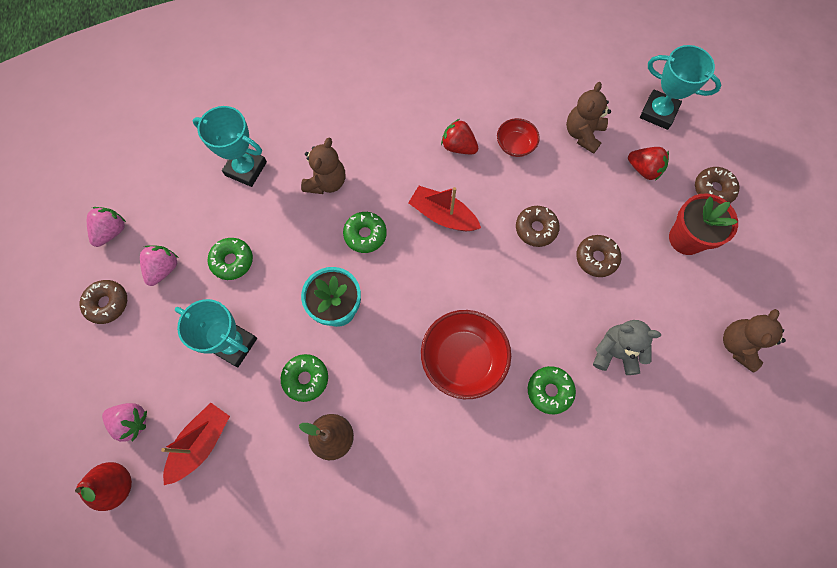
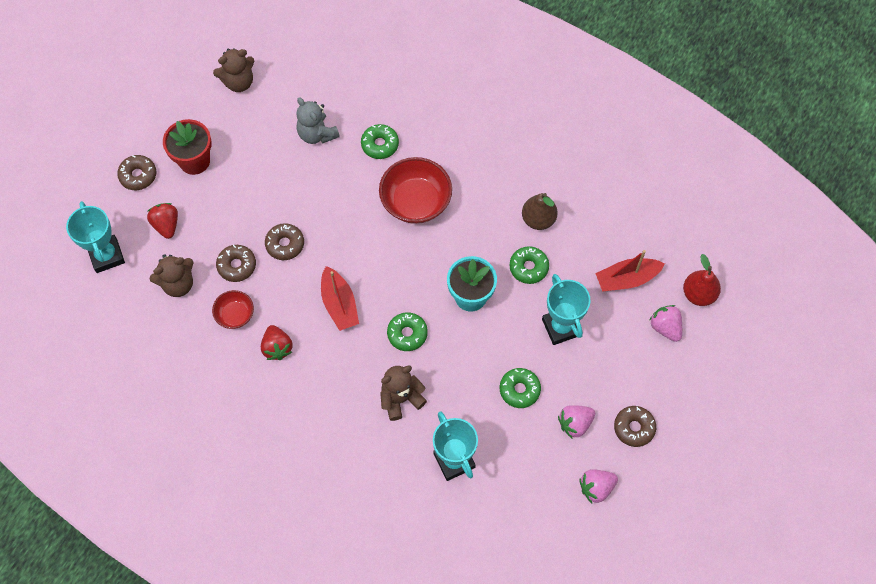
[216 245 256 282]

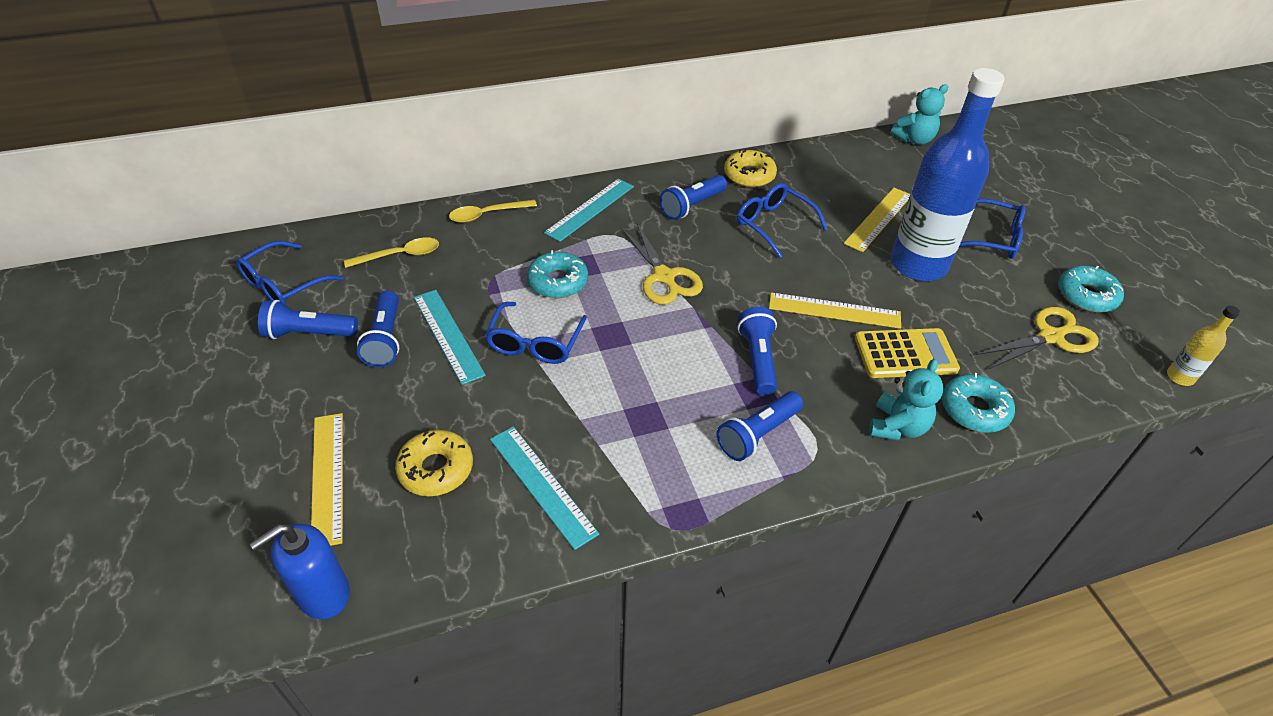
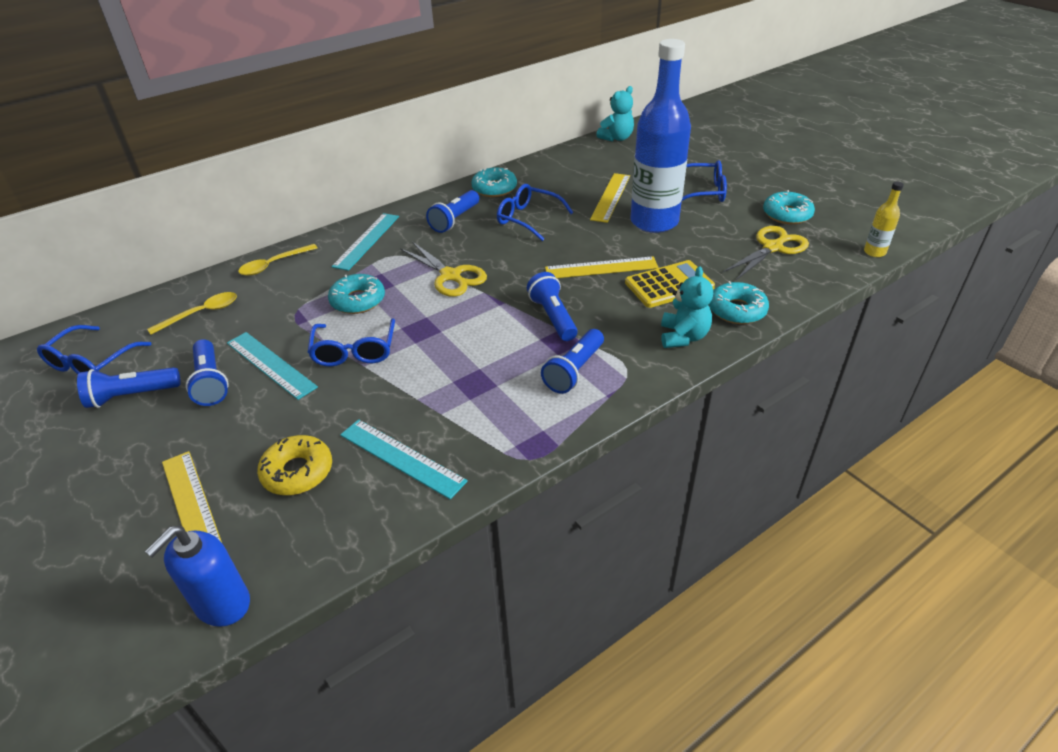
[471 168 517 197]

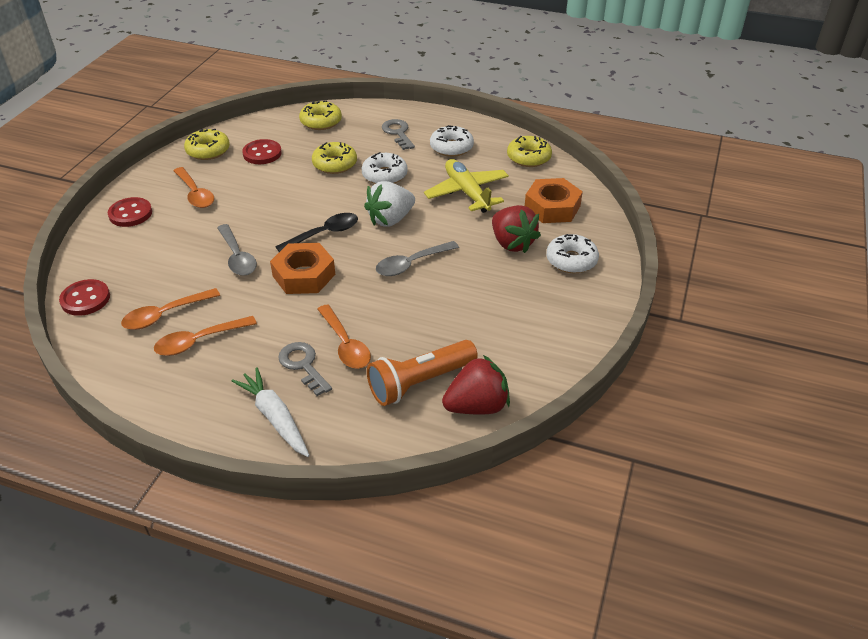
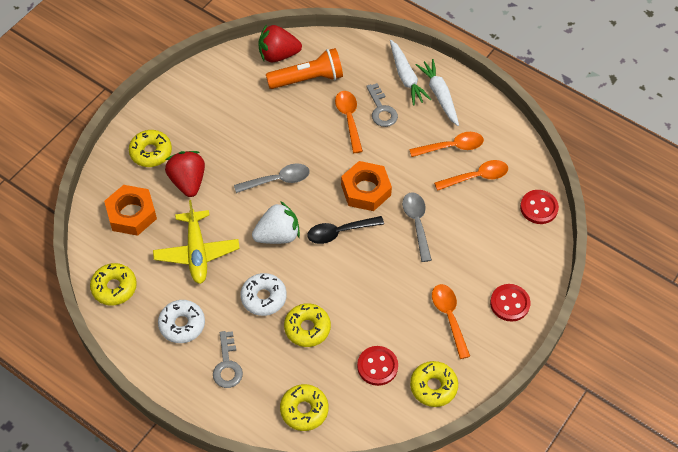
[416 59 459 126]
[129 130 172 167]

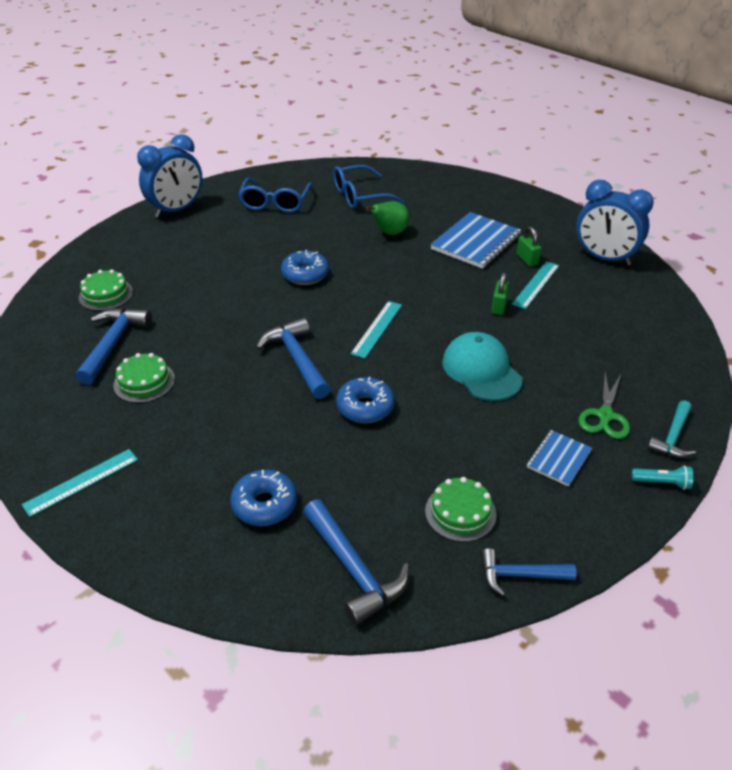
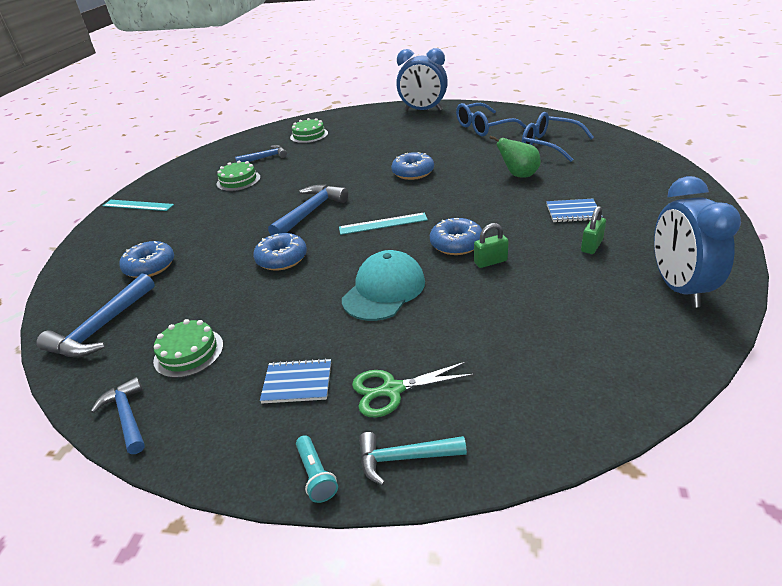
[512 261 559 309] (first image)
[430 218 482 255]
[235 145 287 162]
[546 199 603 222]

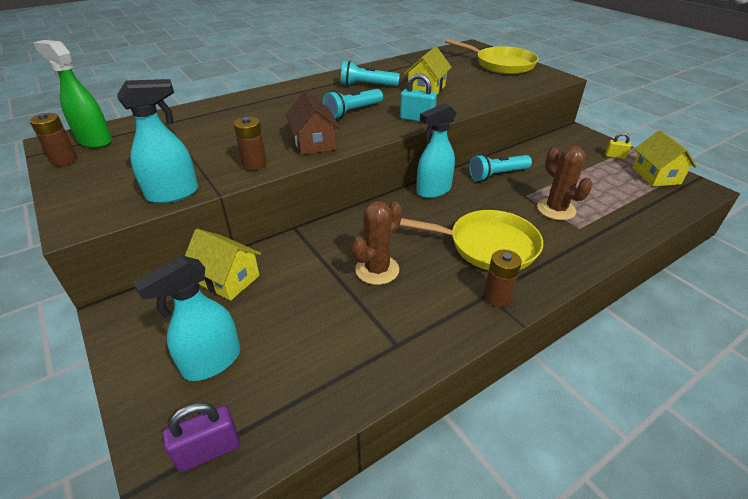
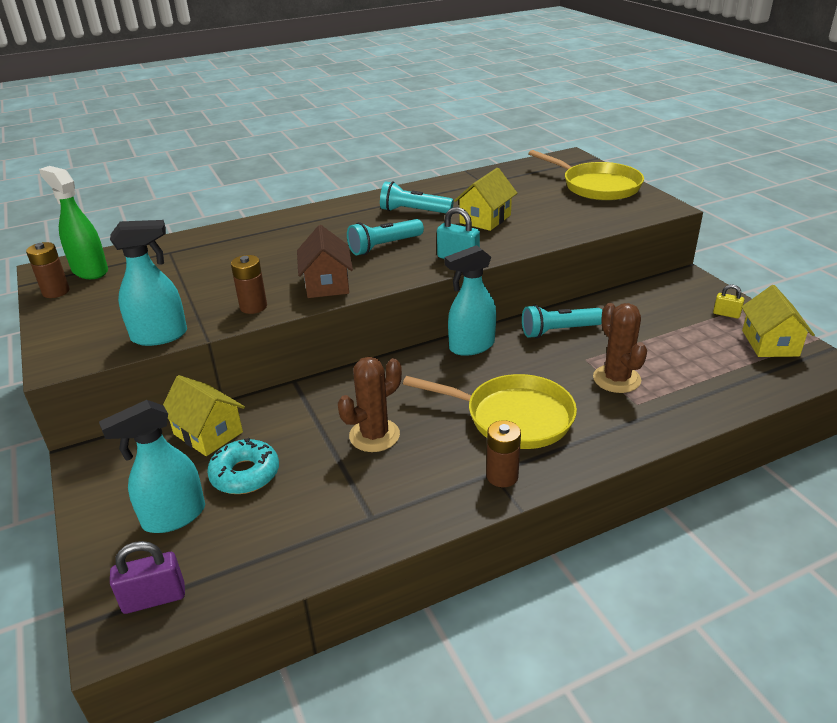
[207 438 279 494]

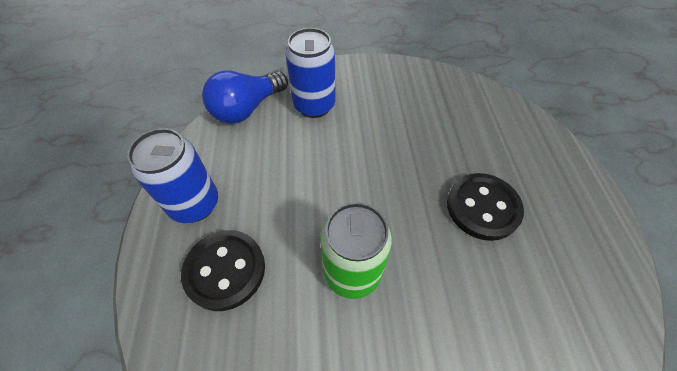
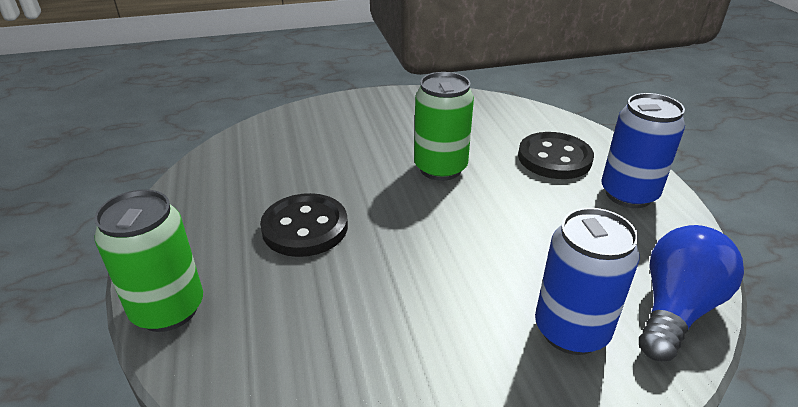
[94 190 203 332]

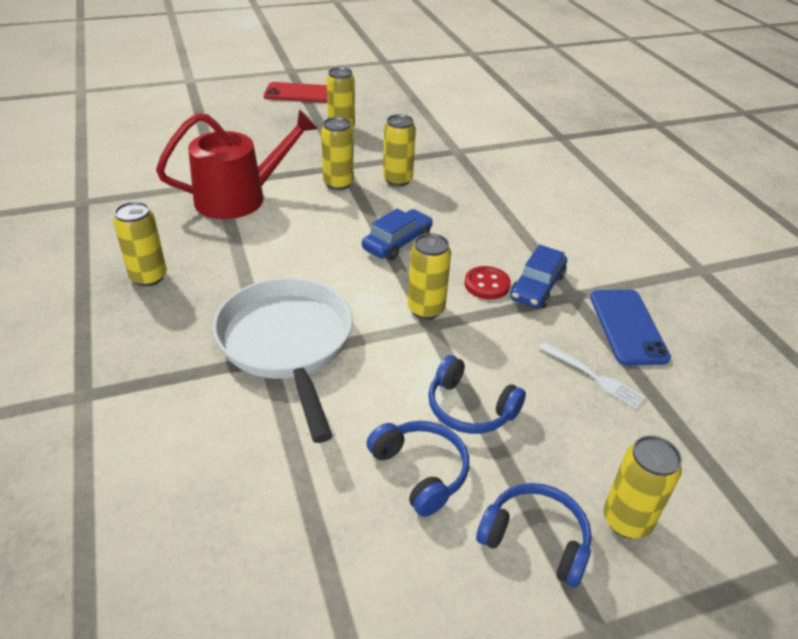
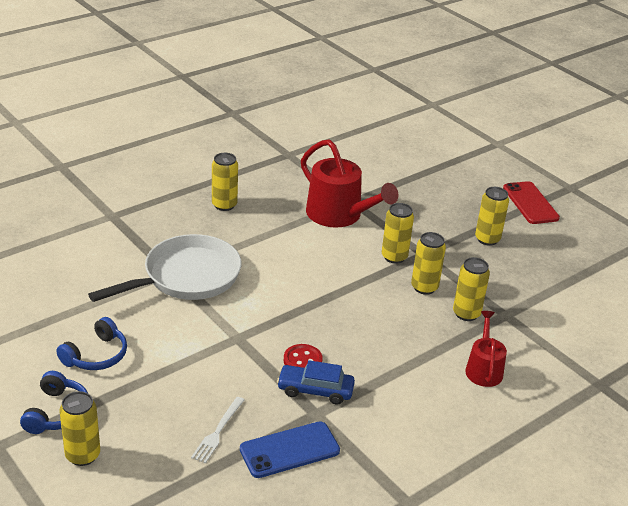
[362 208 433 260] (first image)
[428 355 526 434] (first image)
[465 311 507 387]
[453 257 490 321]

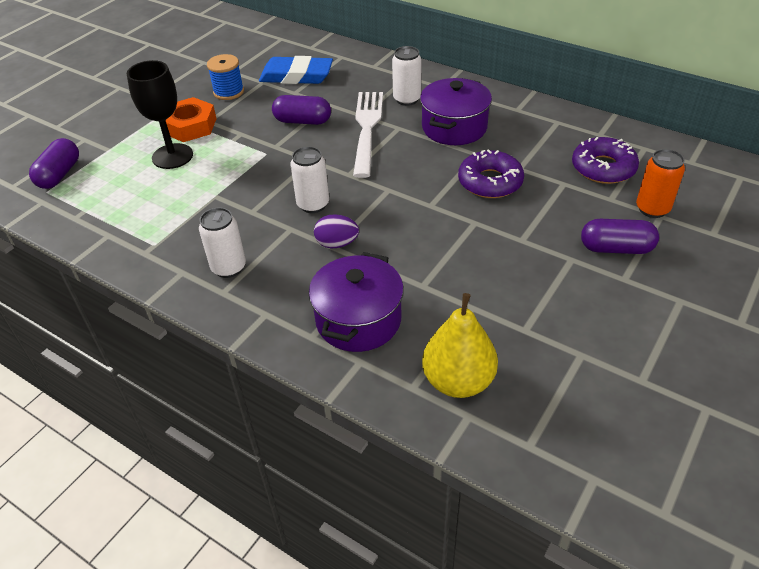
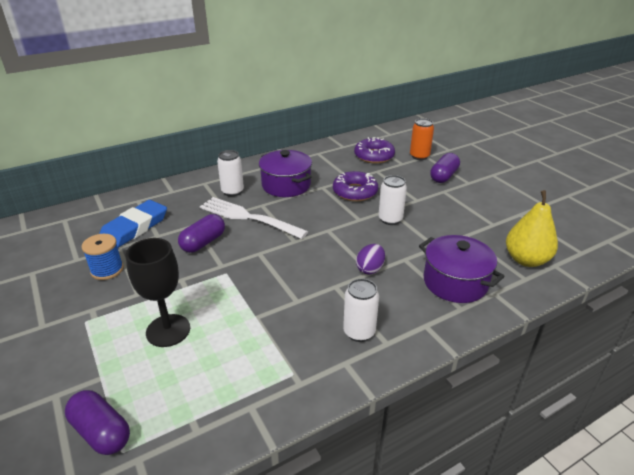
[166 97 217 142] (first image)
[379 175 407 225]

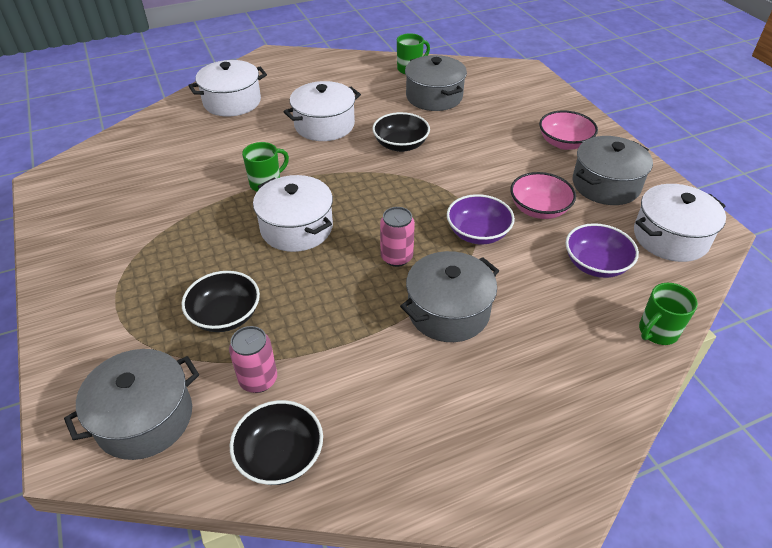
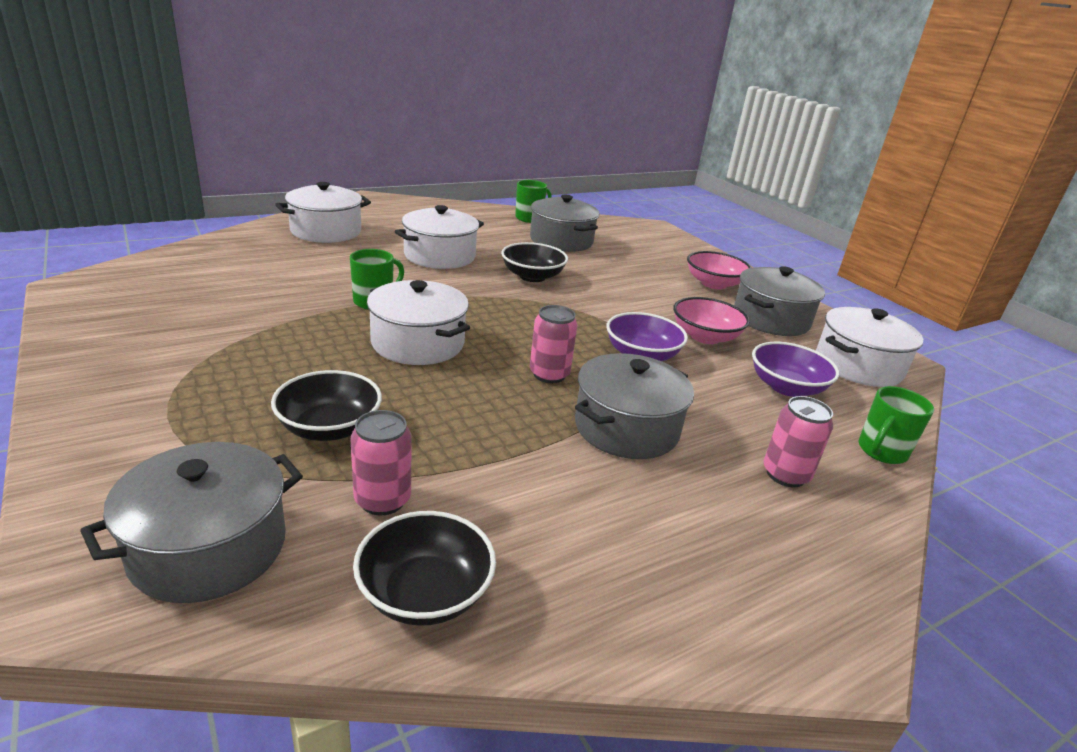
[764 396 833 487]

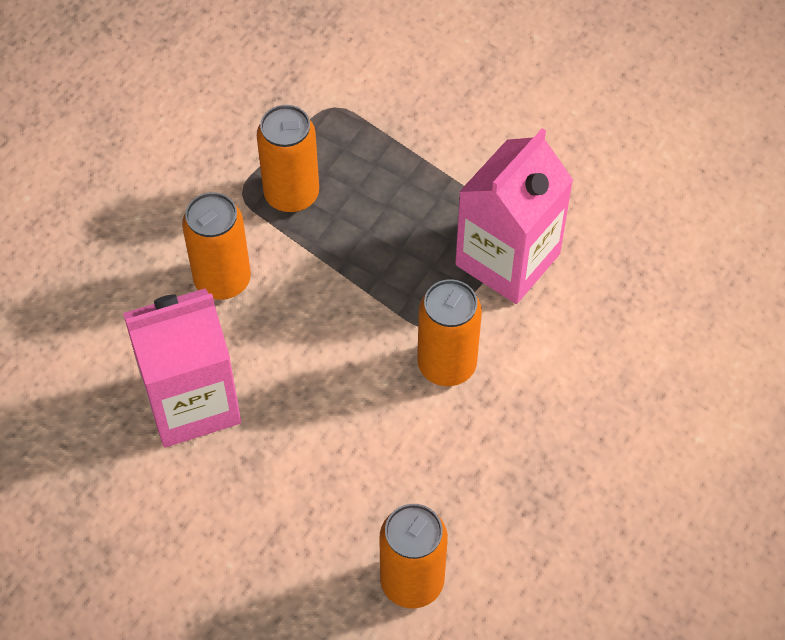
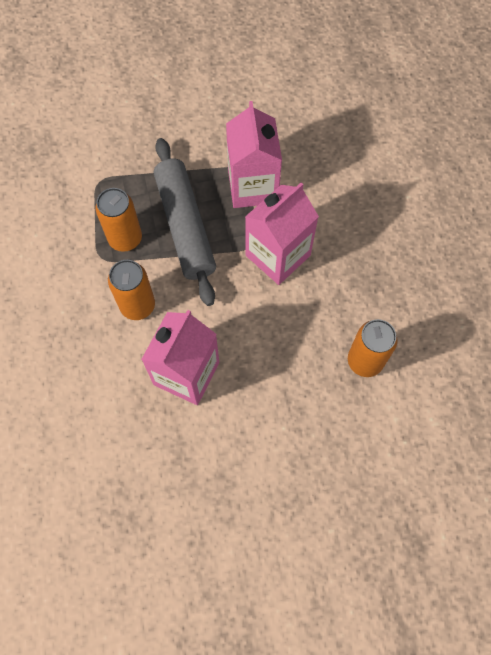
[154 138 216 306]
[245 182 319 285]

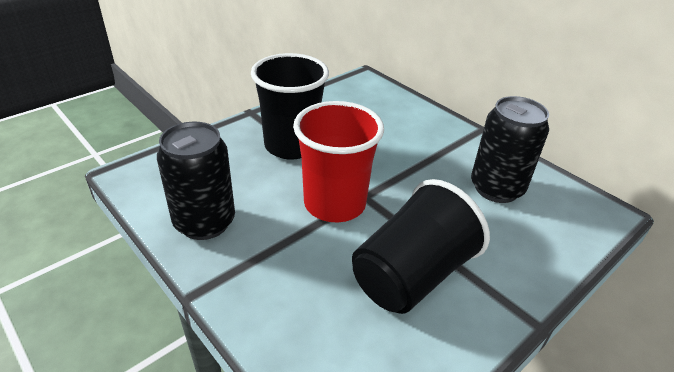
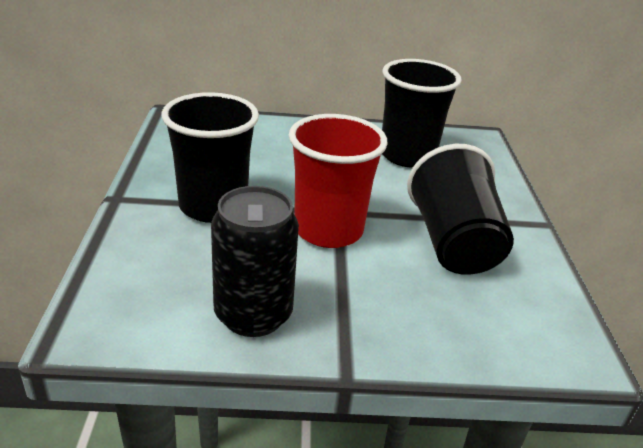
[382 59 462 168]

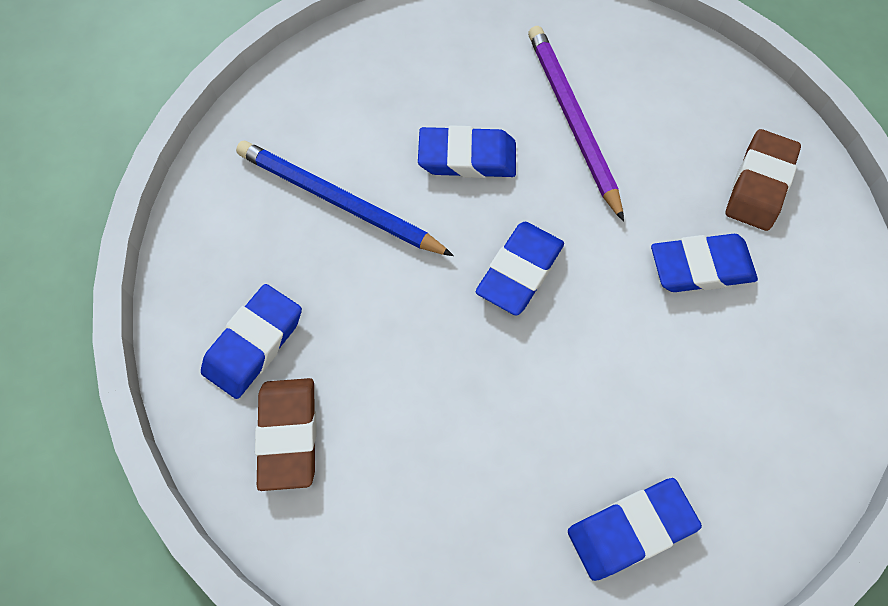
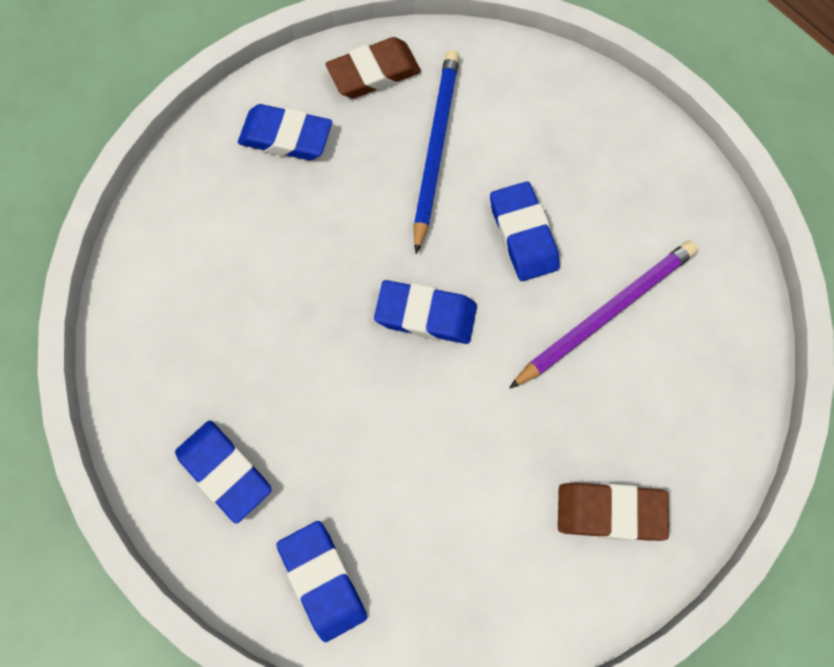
[326 37 421 98]
[276 521 367 642]

